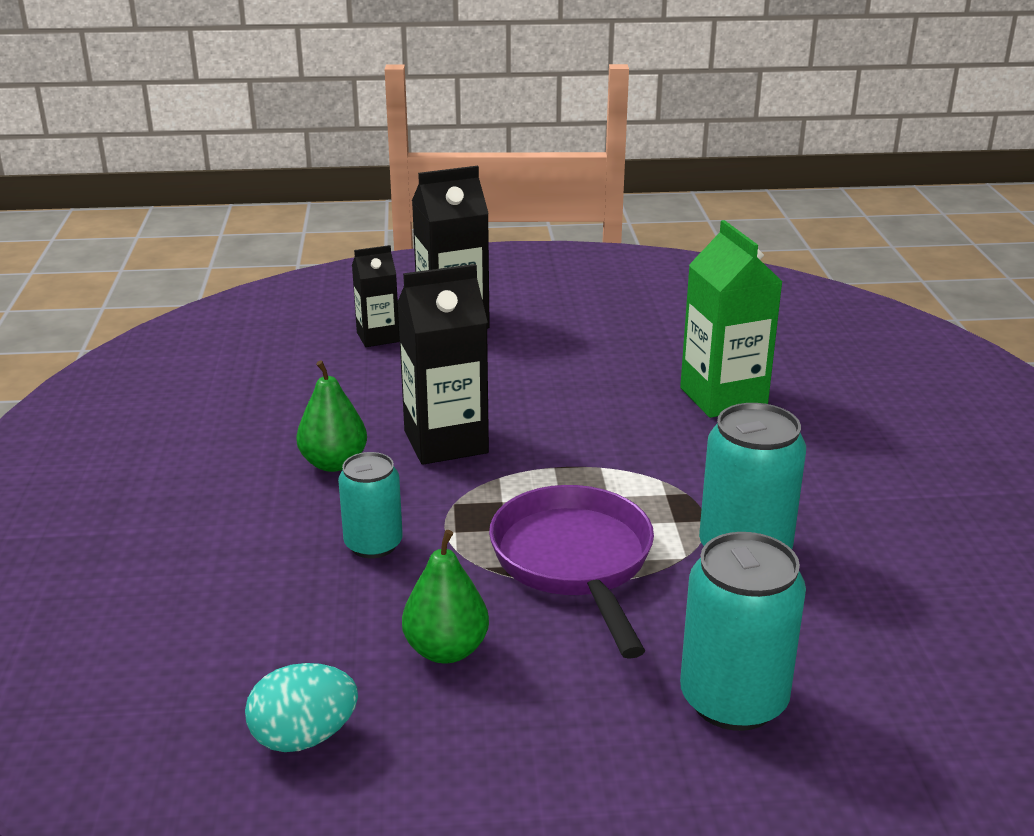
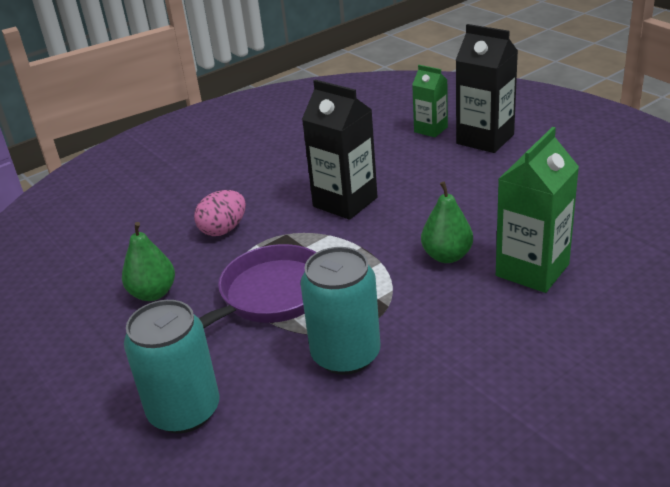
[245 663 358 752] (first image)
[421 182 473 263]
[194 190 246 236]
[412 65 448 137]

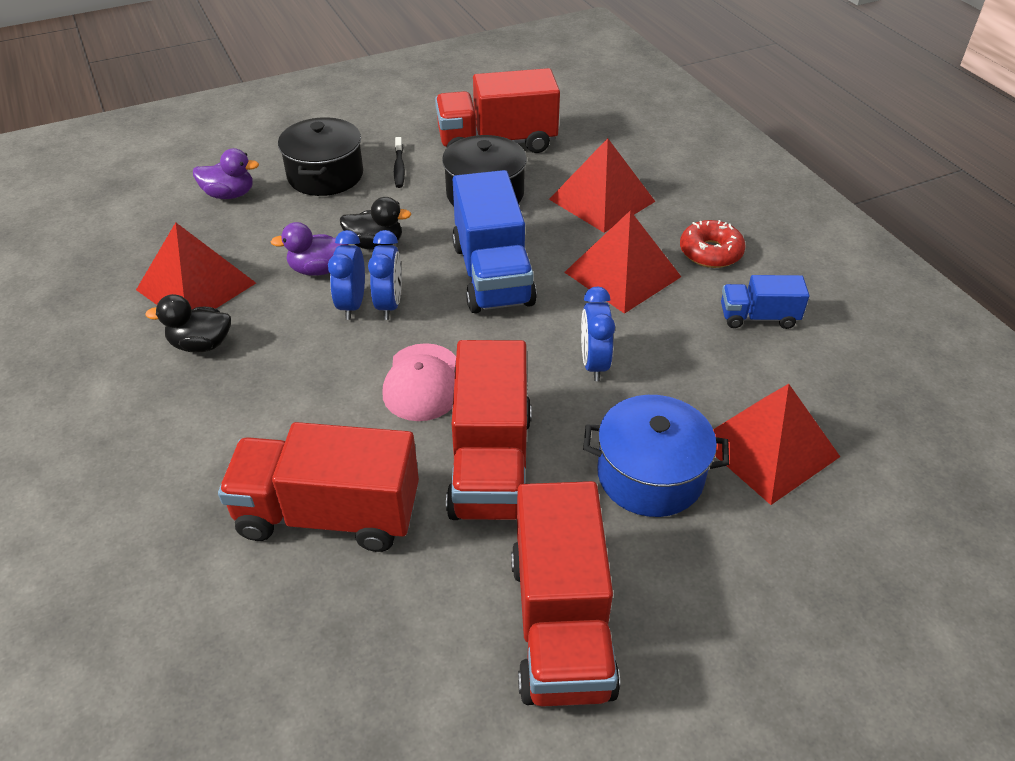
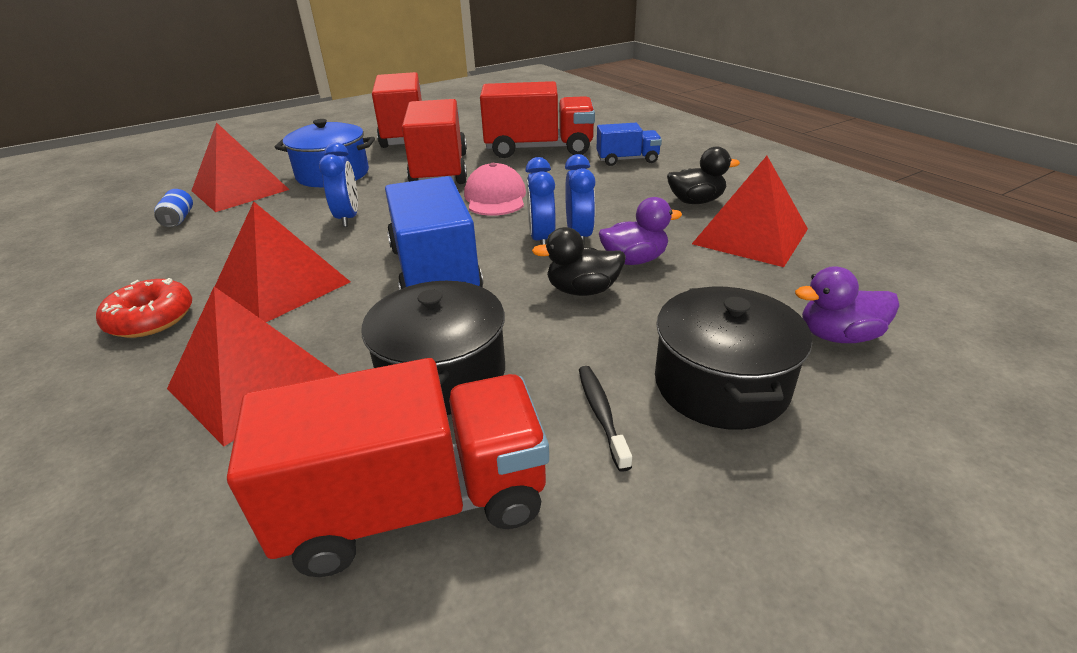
[154 189 193 227]
[597 123 662 166]

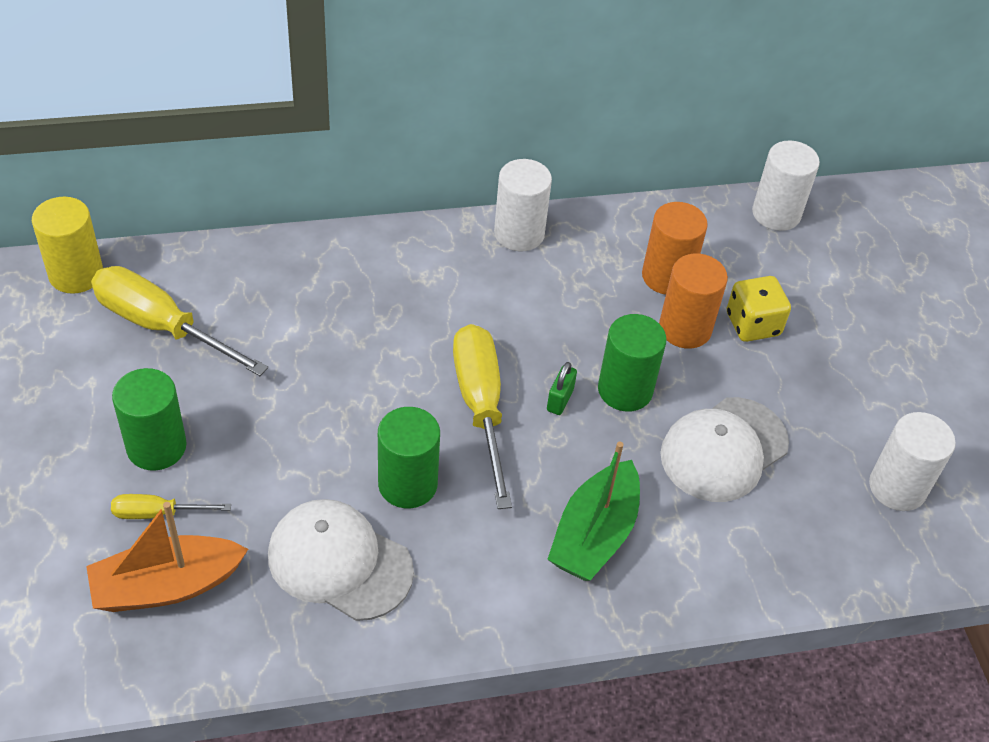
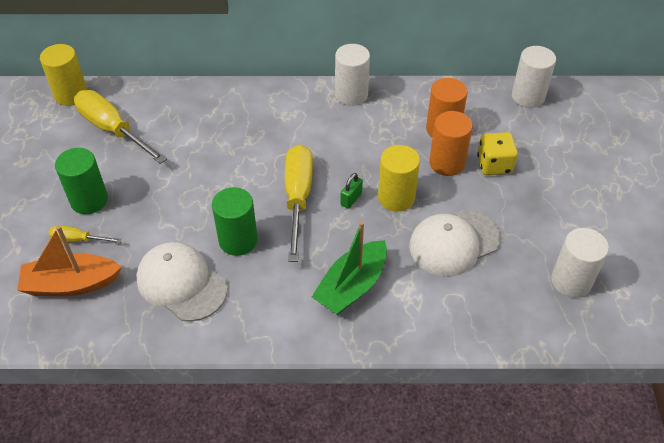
[378 145 420 212]

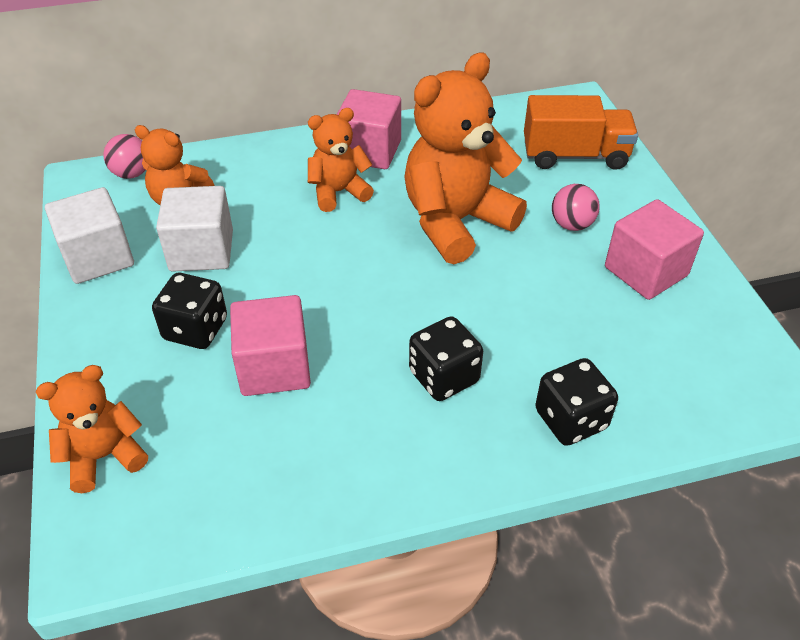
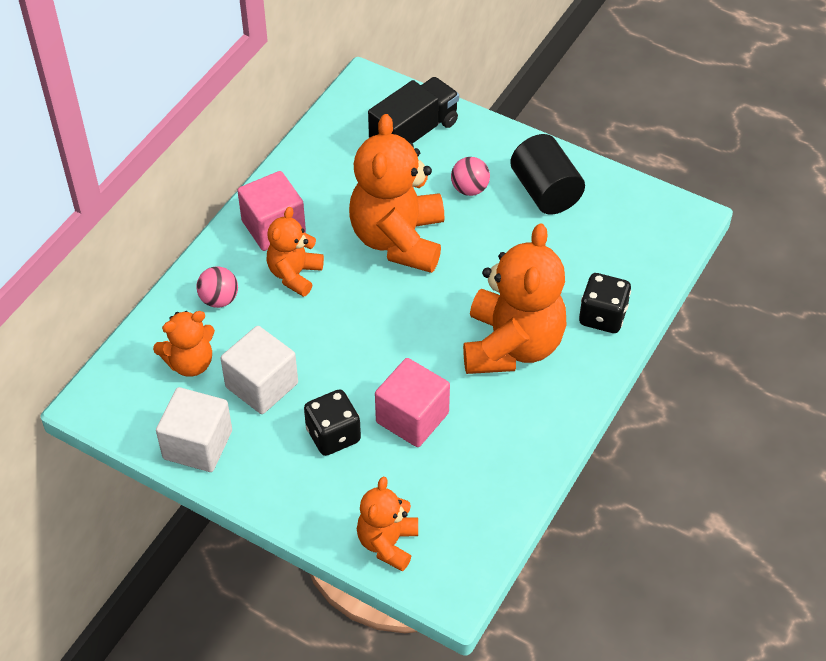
[196 266 238 308]
[463 224 566 374]
[510 134 585 214]
[368 77 459 148]

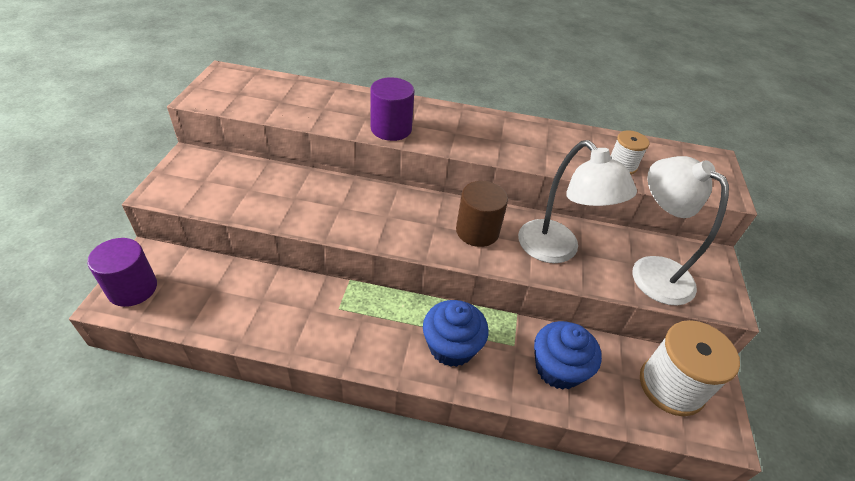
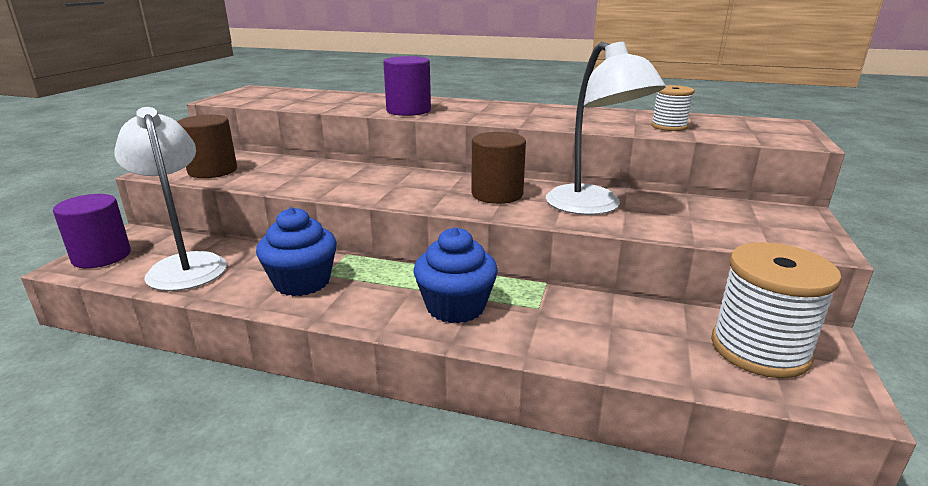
[177 114 237 178]
[256 207 337 296]
[114 107 227 291]

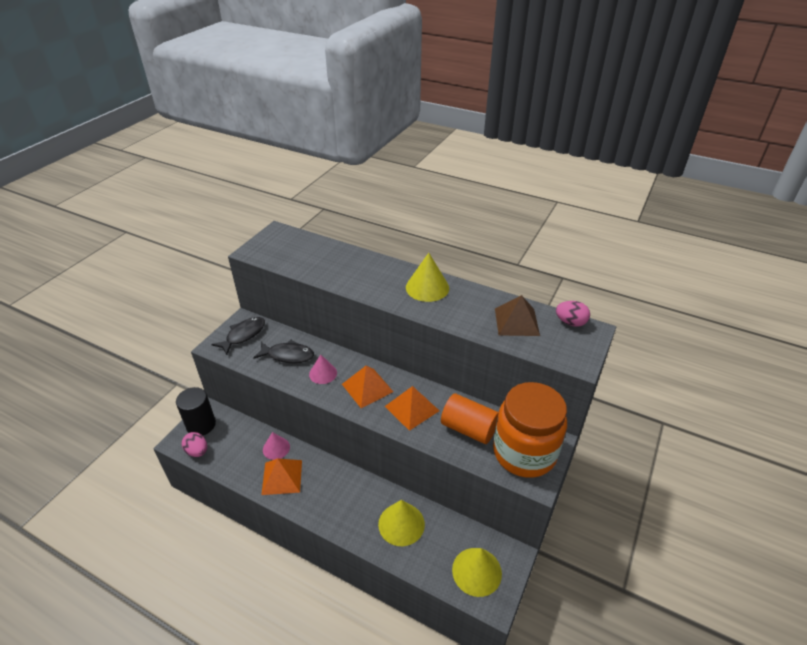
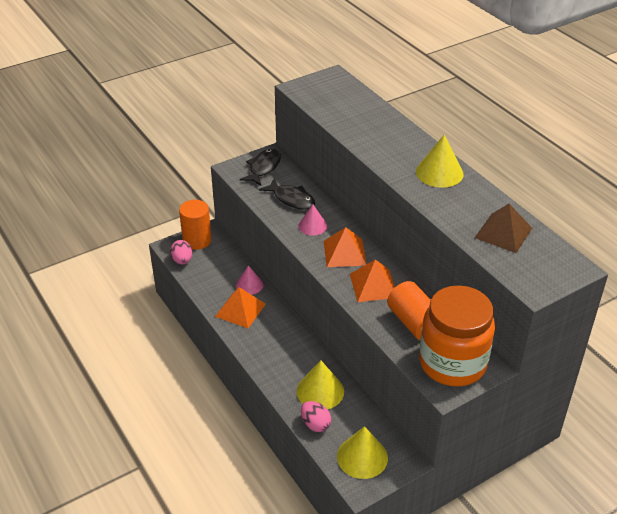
[301 401 331 432]
[179 200 212 250]
[240 149 281 186]

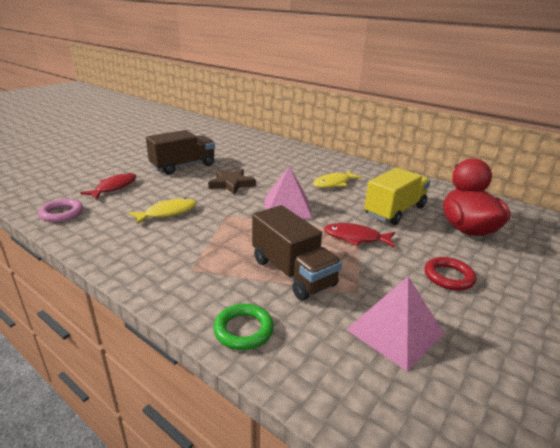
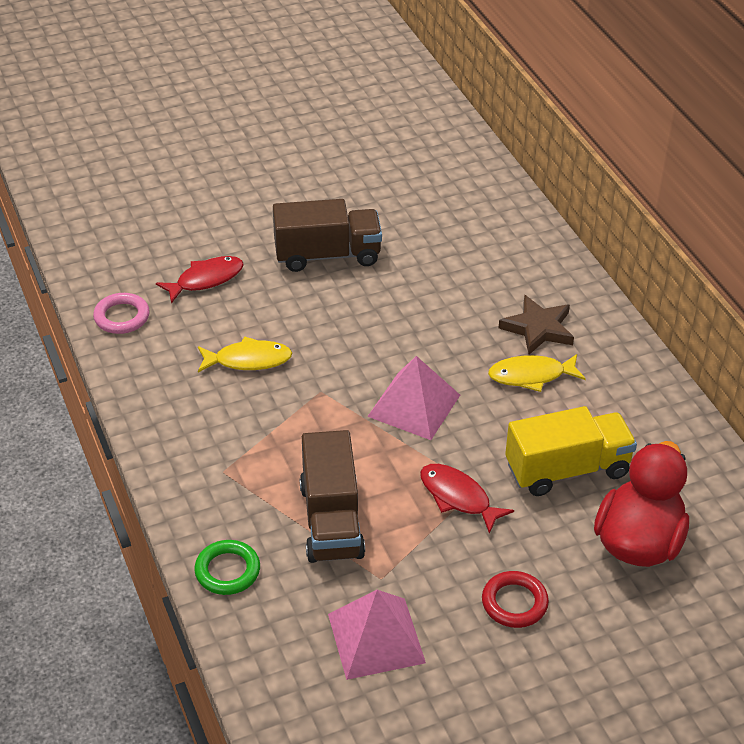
[499 295 574 354]

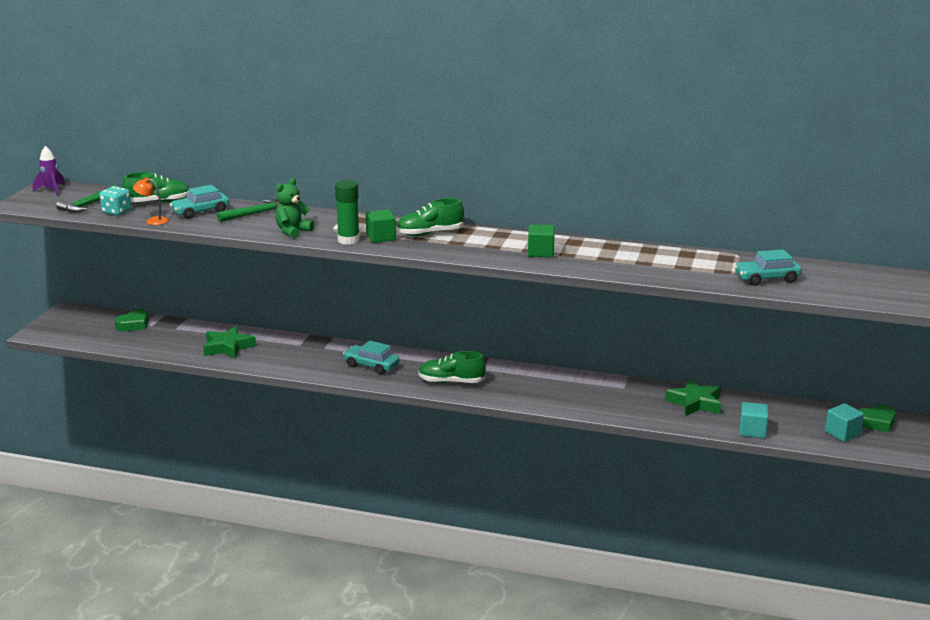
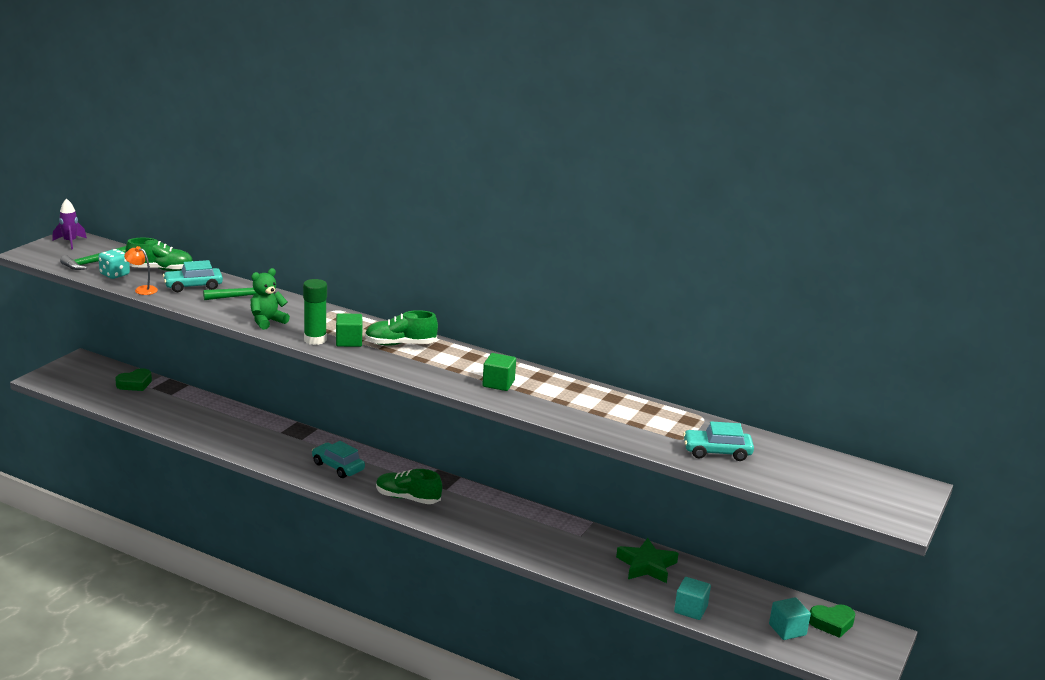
[203 326 256 359] (first image)

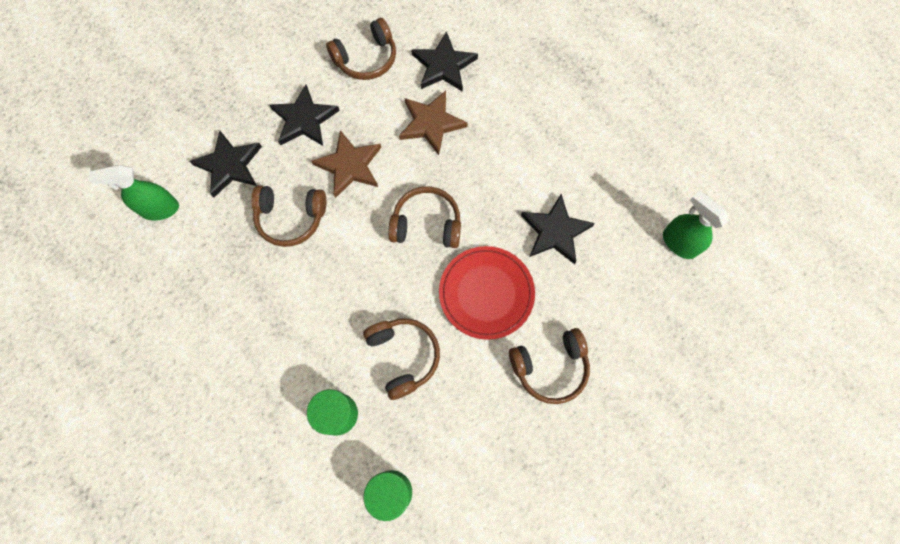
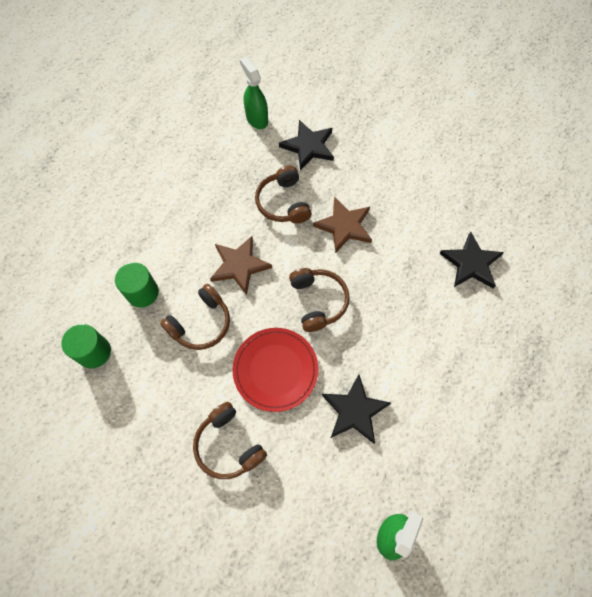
[270 85 340 146] (first image)
[326 18 396 80] (first image)
[210 236 272 295]

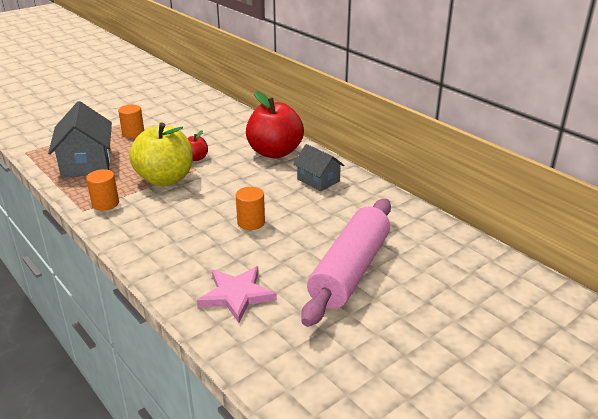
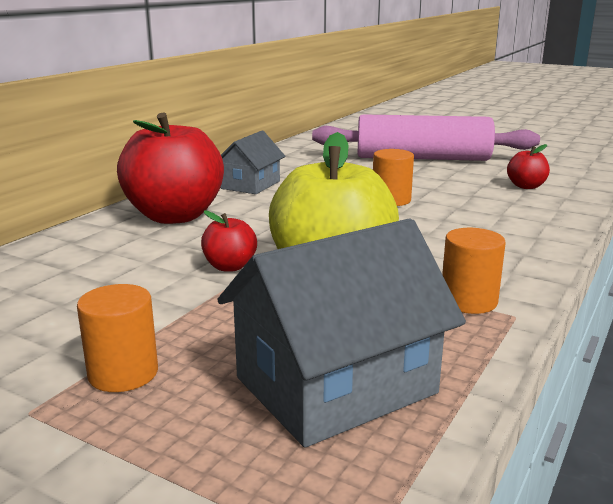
[507 144 550 189]

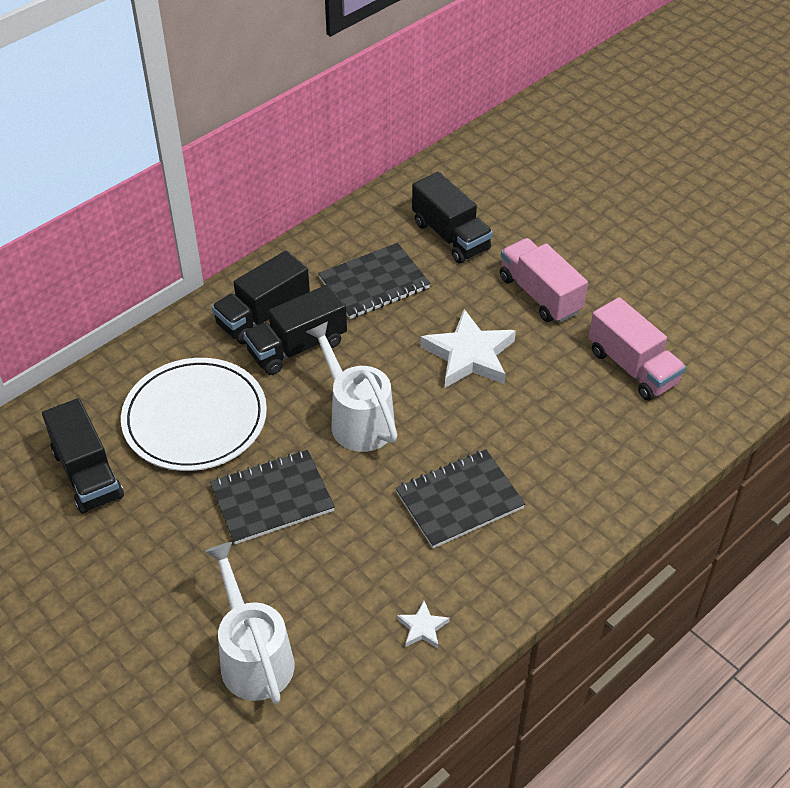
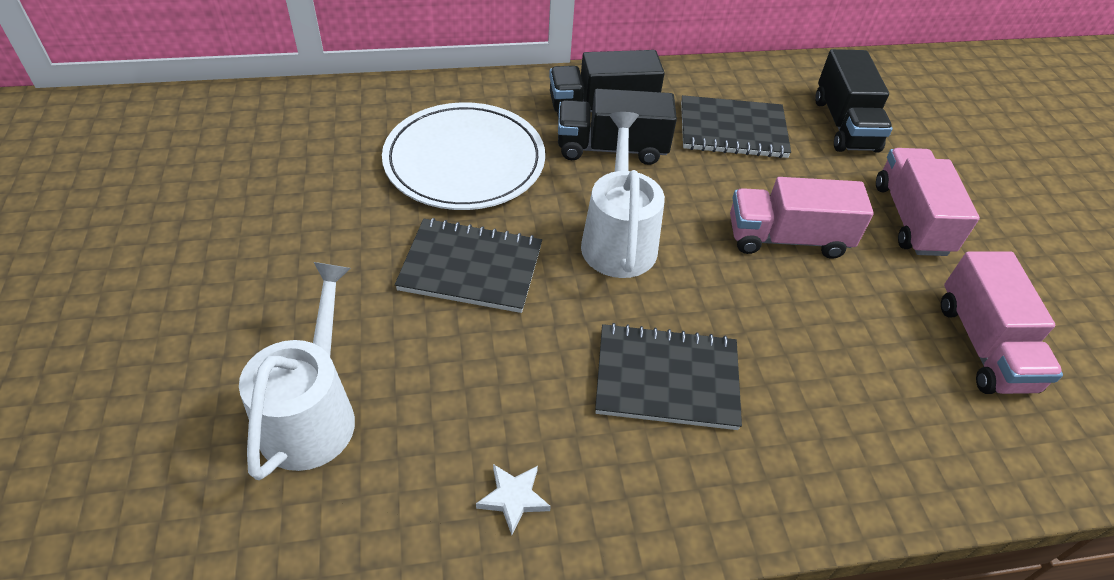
[42 398 124 514] (first image)
[730 177 874 259]

